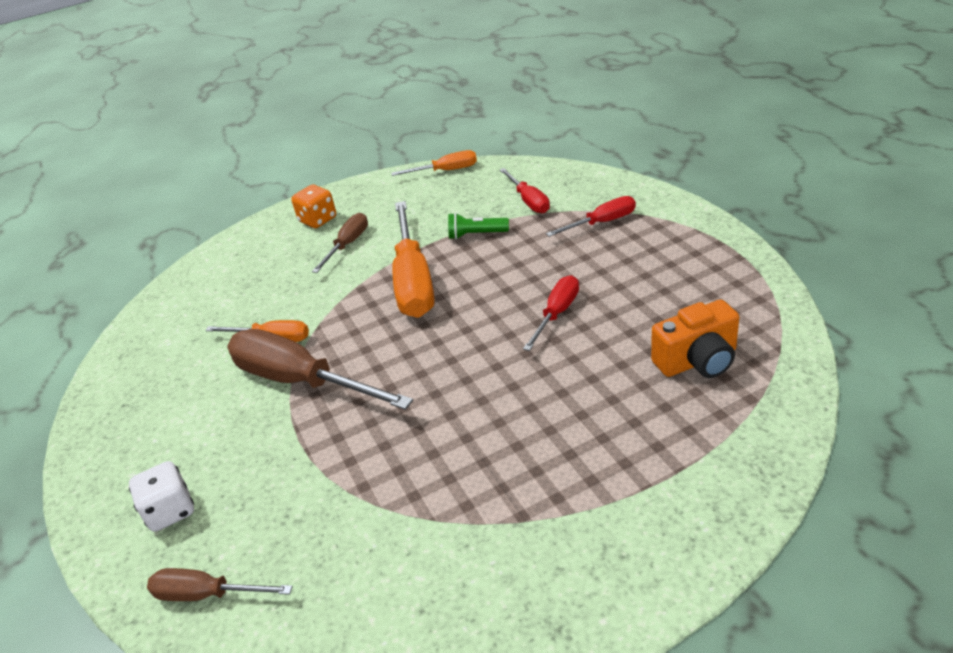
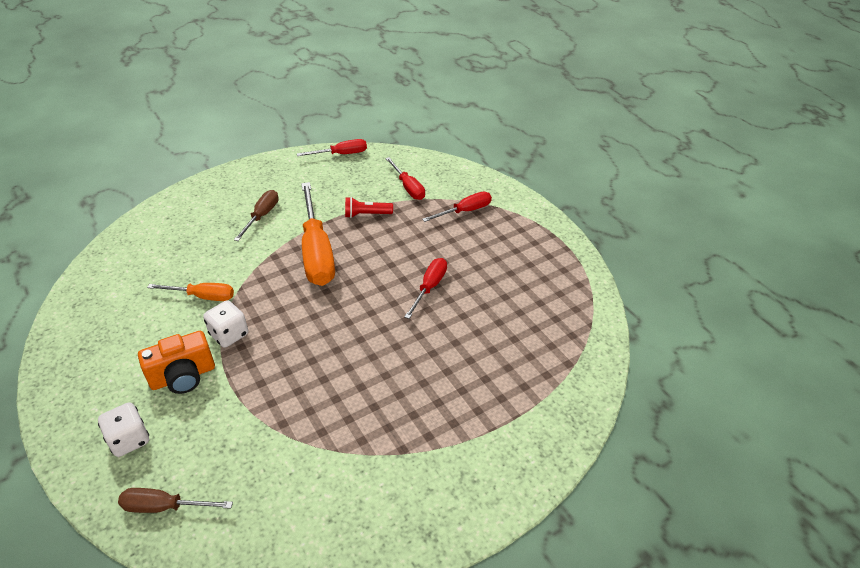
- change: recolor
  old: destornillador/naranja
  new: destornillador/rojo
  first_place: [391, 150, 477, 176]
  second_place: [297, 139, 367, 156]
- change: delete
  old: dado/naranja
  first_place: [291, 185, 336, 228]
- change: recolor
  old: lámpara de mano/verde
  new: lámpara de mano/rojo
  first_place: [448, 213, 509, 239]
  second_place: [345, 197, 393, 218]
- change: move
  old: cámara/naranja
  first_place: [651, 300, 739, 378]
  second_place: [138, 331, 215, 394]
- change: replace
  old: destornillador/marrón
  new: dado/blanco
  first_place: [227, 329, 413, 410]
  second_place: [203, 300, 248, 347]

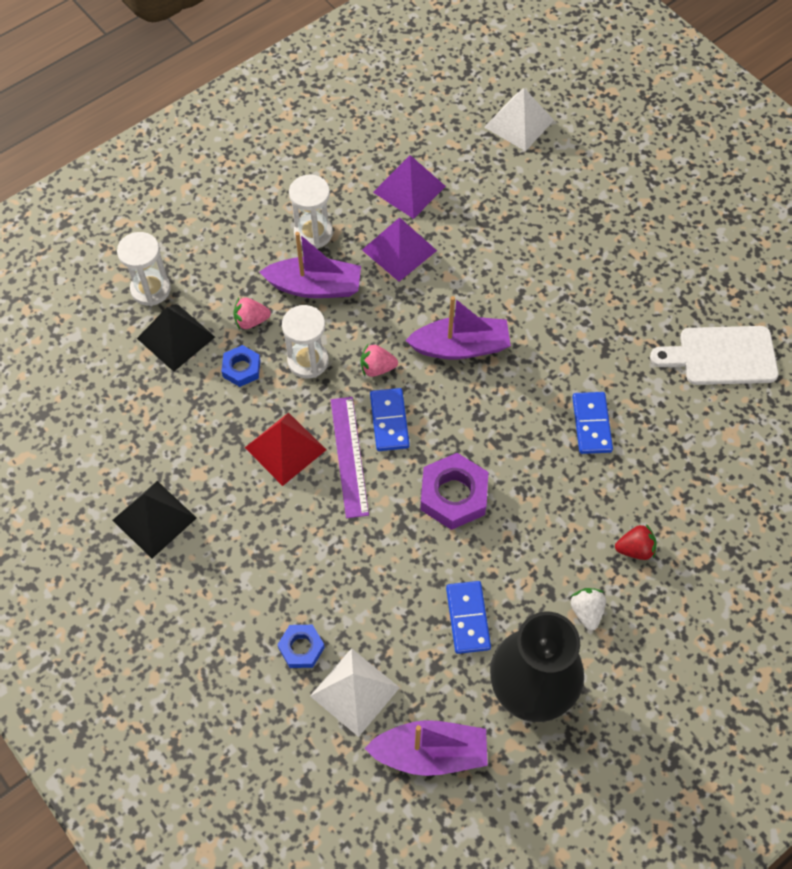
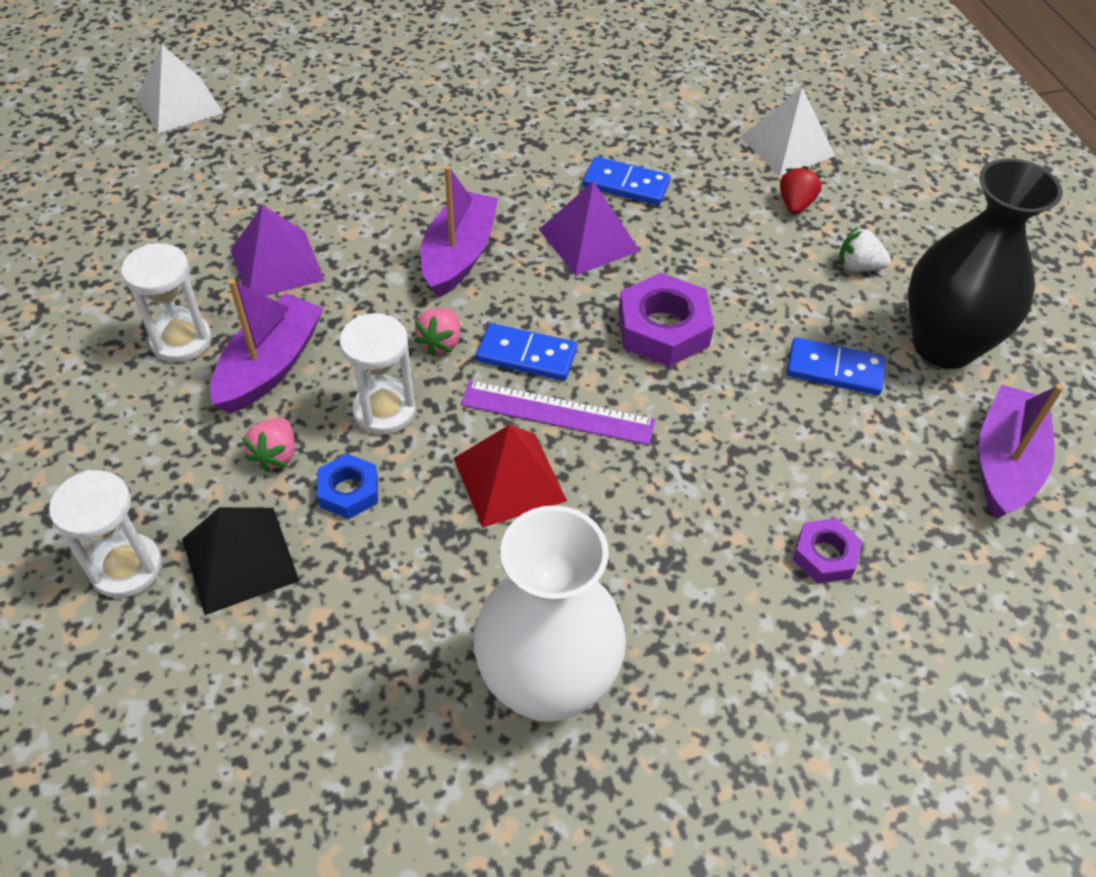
- change: move
  old: pirámide/morado
  first_place: [373, 155, 446, 219]
  second_place: [539, 181, 640, 276]
- change: delete
  old: tabla de cortar/blanco
  first_place: [650, 326, 779, 385]
- change: replace
  old: pirámide/negro
  new: florero/blanco
  first_place: [112, 481, 197, 558]
  second_place: [473, 505, 626, 722]
- change: recolor
  old: tuerca/azul
  new: tuerca/morado
  first_place: [277, 625, 325, 668]
  second_place: [793, 518, 863, 583]
- change: move
  old: pirámide/blanco
  first_place: [310, 648, 400, 737]
  second_place: [740, 88, 835, 176]

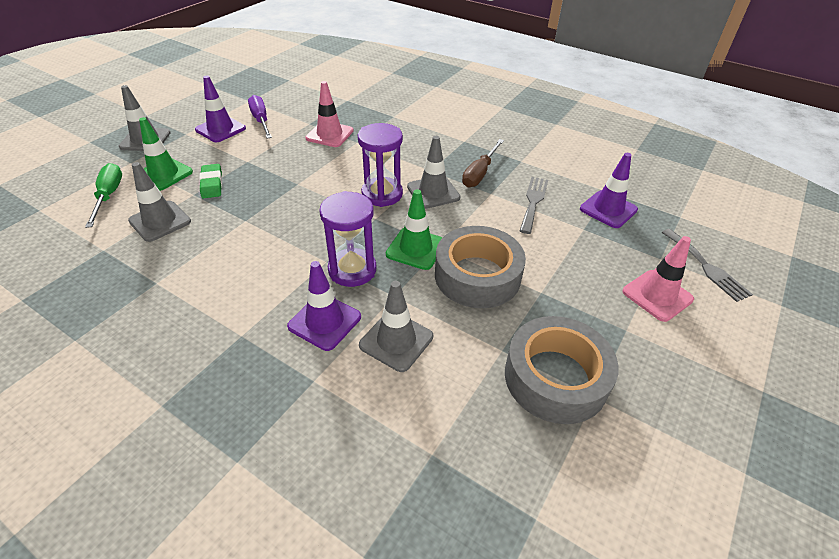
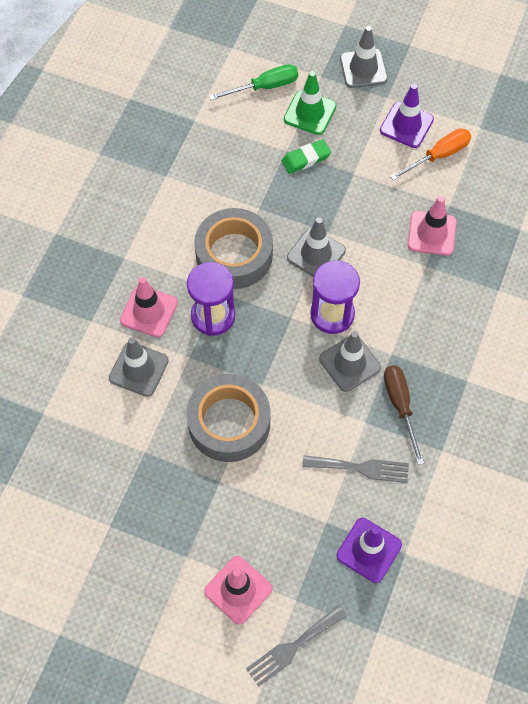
- change: recolor
  old: destornillador/morado
  new: destornillador/naranja
  first_place: [248, 95, 272, 138]
  second_place: [390, 129, 471, 181]
- change: rotate
  old: destornillador/marrón
  first_place: [462, 139, 504, 187]
  second_place: [384, 365, 424, 465]
  degrees: 60
- change: move
  old: cono de tráfico/gris
  first_place: [128, 162, 191, 242]
  second_place: [287, 217, 346, 277]
- change: delete
  old: cono de tráfico/verde
  first_place: [386, 189, 443, 270]
- change: recolor
  old: cono de tráfico/morado
  new: cono de tráfico/rosa
  first_place: [287, 261, 361, 351]
  second_place: [120, 277, 178, 337]
- change: move
  old: cinta adhesiva/gris
  first_place: [505, 316, 619, 424]
  second_place: [194, 208, 273, 289]

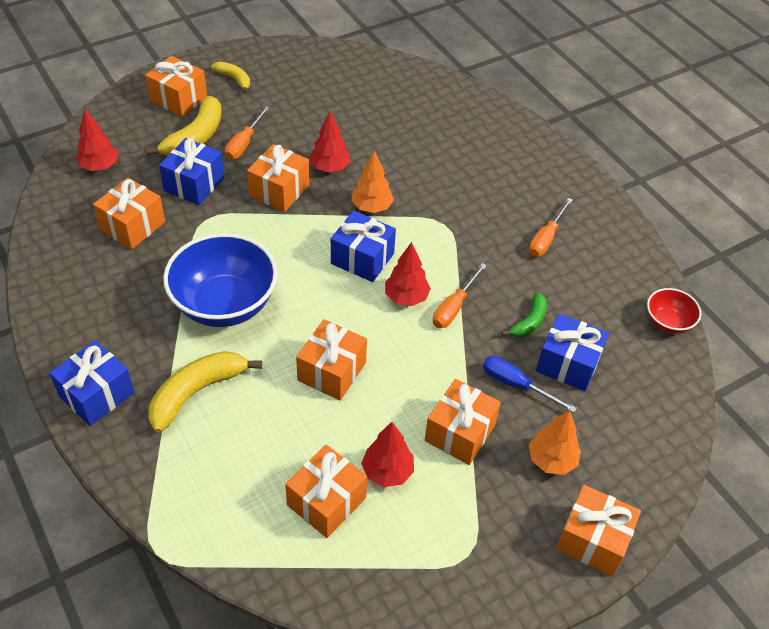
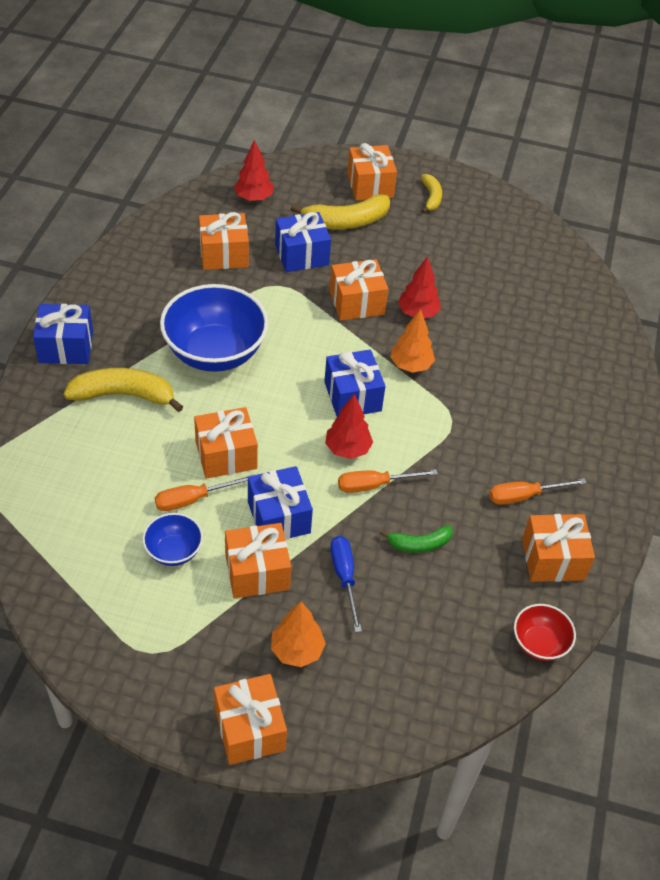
- change: move
  old: destornillador/naranja
  first_place: [225, 106, 270, 160]
  second_place: [155, 474, 254, 511]
- change: move
  old: regalo/azul
  first_place: [536, 313, 609, 391]
  second_place: [248, 466, 313, 540]
- change: replace
  old: árbol/rojo
  new: cuenco/azul
  first_place: [361, 422, 414, 487]
  second_place: [142, 513, 203, 566]
- change: move
  old: regalo/naranja
  first_place: [285, 445, 367, 538]
  second_place: [522, 514, 595, 582]

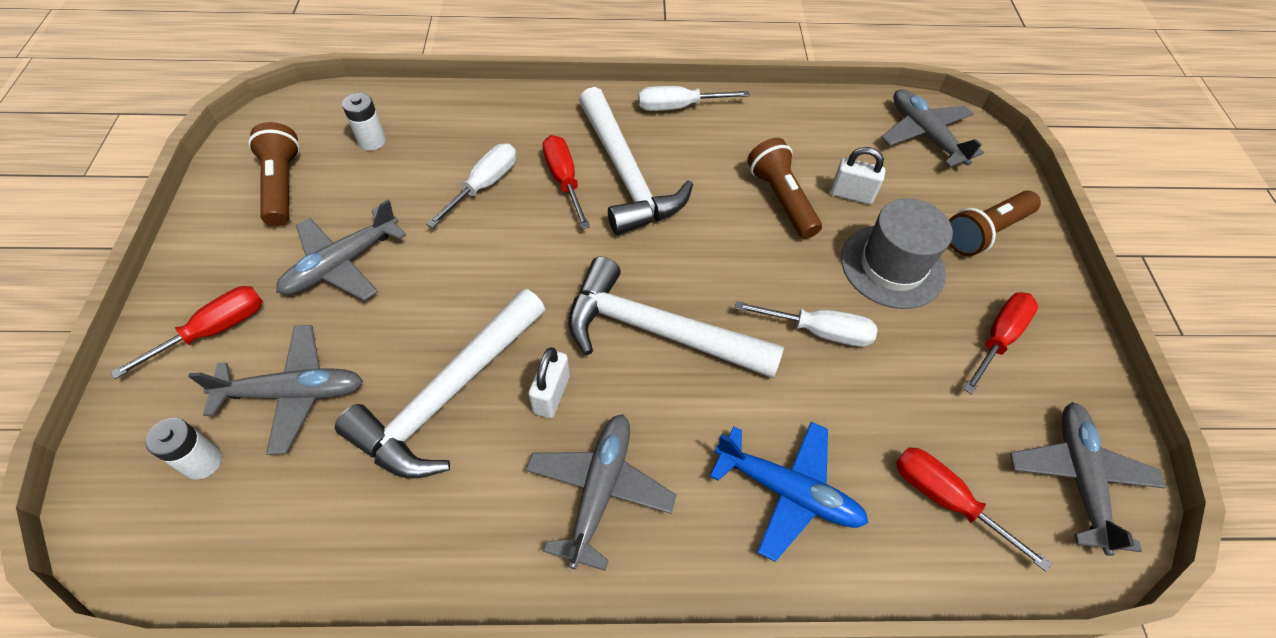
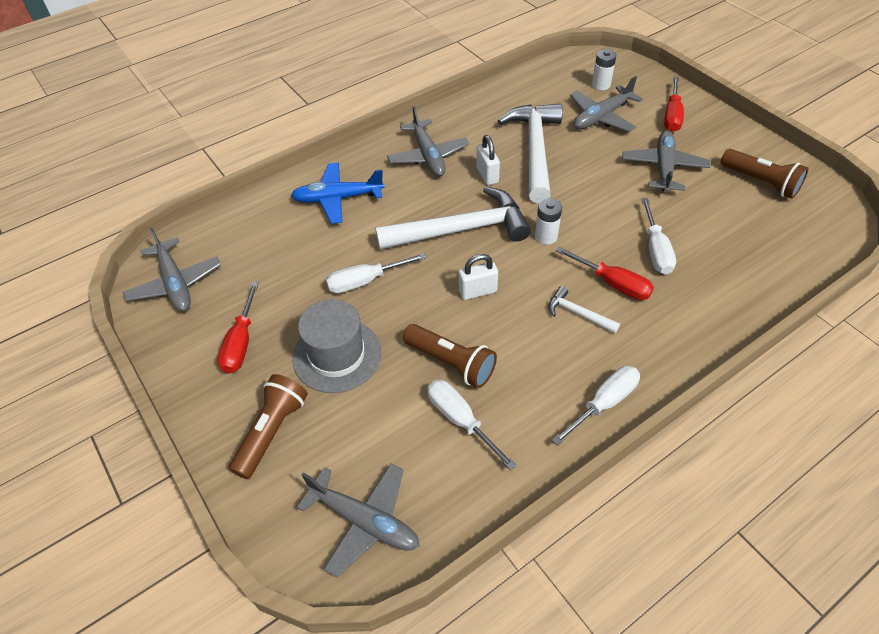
- change: resize
  old: martillo/blanco
  first_place: [579, 87, 693, 235]
  second_place: [549, 286, 620, 333]
  factor: 0.44
- change: move
  old: pila/blanco
  first_place: [342, 93, 386, 151]
  second_place: [535, 198, 562, 245]
- change: move
  old: candado/blanco
  first_place: [831, 147, 885, 204]
  second_place: [459, 254, 498, 300]
- change: delete
  old: destornillador/rojo
  first_place: [896, 447, 1052, 572]
- change: insert
  new: destornillador/blanco
  second_place: [427, 380, 517, 470]

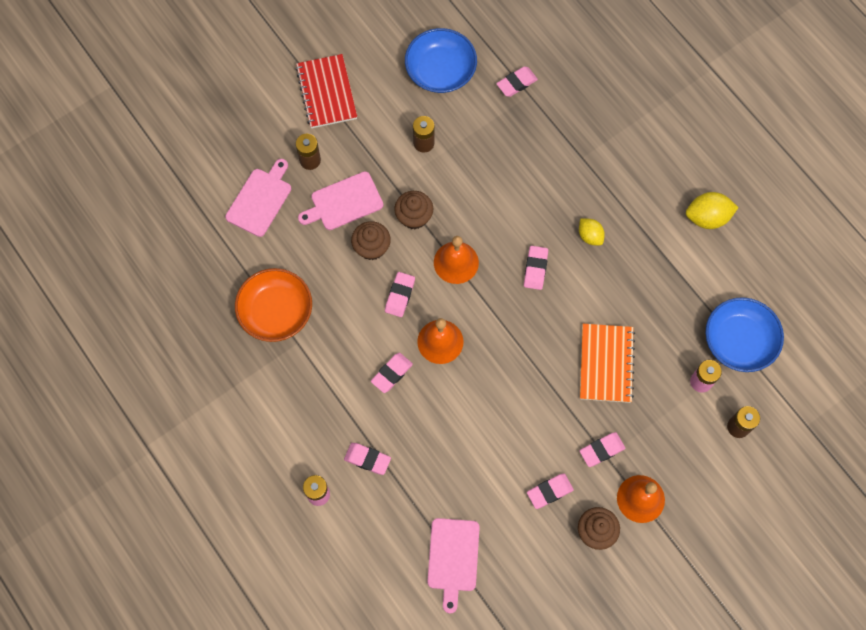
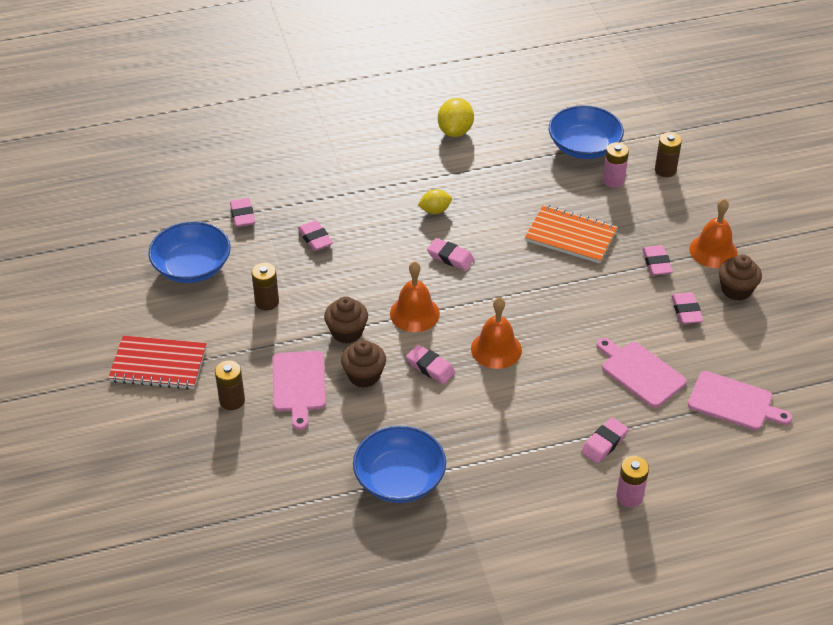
- change: move
  old: tabla de cortar/rosa
  first_place: [225, 159, 291, 237]
  second_place: [596, 338, 687, 408]
- change: recolor
  old: cuenco/naranja
  new: cuenco/azul
  first_place: [235, 268, 312, 342]
  second_place: [353, 426, 446, 503]
- change: move
  old: goma de borrar/rosa
  first_place: [371, 353, 413, 393]
  second_place: [298, 220, 333, 251]

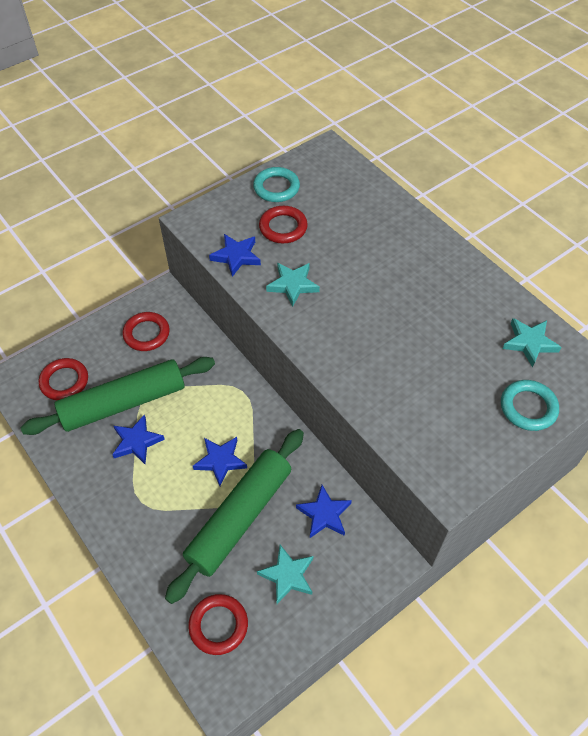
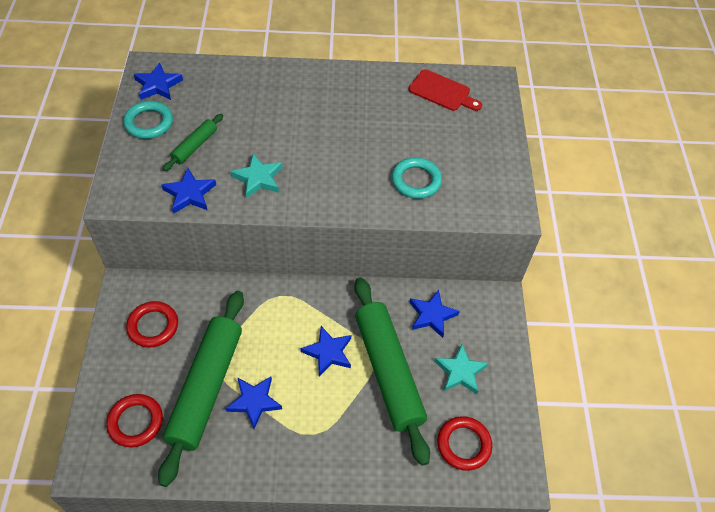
- change: replace
  old: anillo/rojo
  new: rodillo/verde
  first_place: [259, 206, 308, 243]
  second_place: [163, 114, 223, 171]
- change: replace
  old: estrella/turquesa
  new: tabla de cortar/rojo
  first_place: [502, 318, 562, 367]
  second_place: [408, 69, 482, 111]
- change: move
  old: anillo/turquesa
  first_place: [501, 380, 559, 431]
  second_place: [392, 157, 442, 199]
- change: insert
  new: estrella/azul
  second_place: [134, 63, 183, 100]

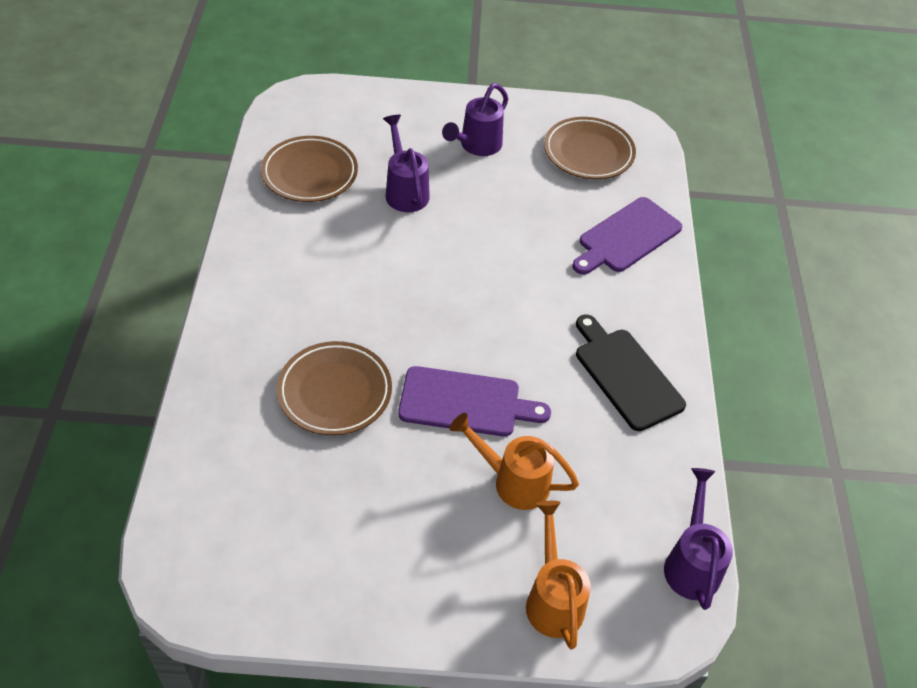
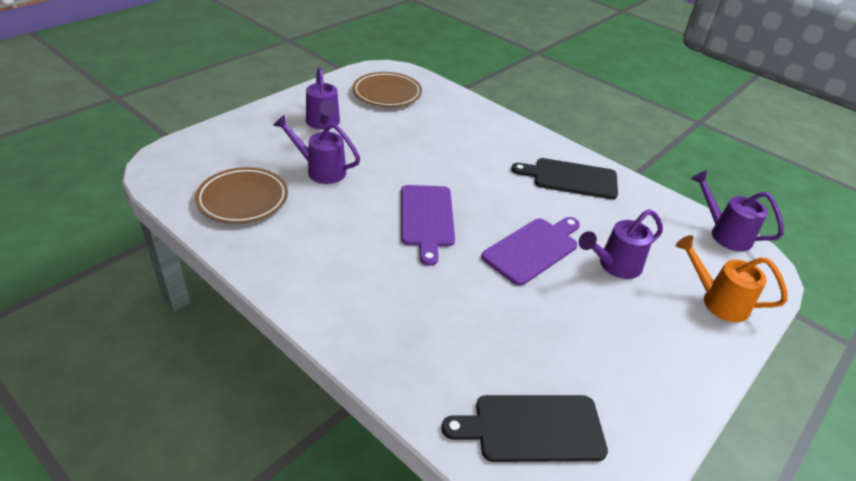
- change: move
  old: tabla de cortar/morado
  first_place: [572, 197, 682, 275]
  second_place: [401, 185, 455, 266]
- change: delete
  old: plato/marrón
  first_place: [277, 341, 392, 435]
- change: recolor
  old: regadera/naranja
  new: regadera/morado
  first_place: [450, 413, 579, 510]
  second_place: [579, 209, 663, 279]
- change: insert
  new: tabla de cortar/negro
  second_place: [441, 395, 608, 462]

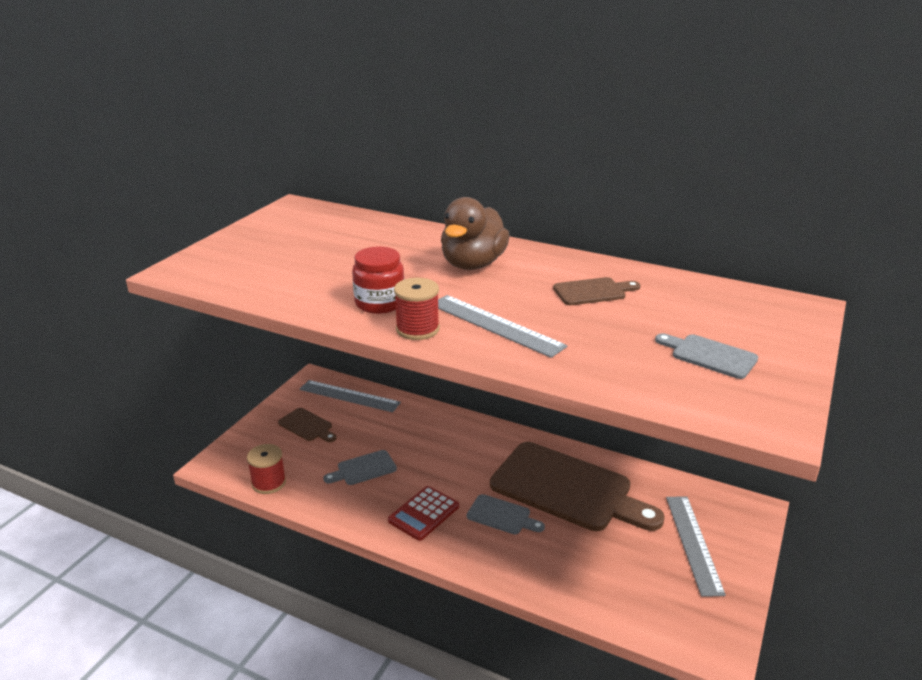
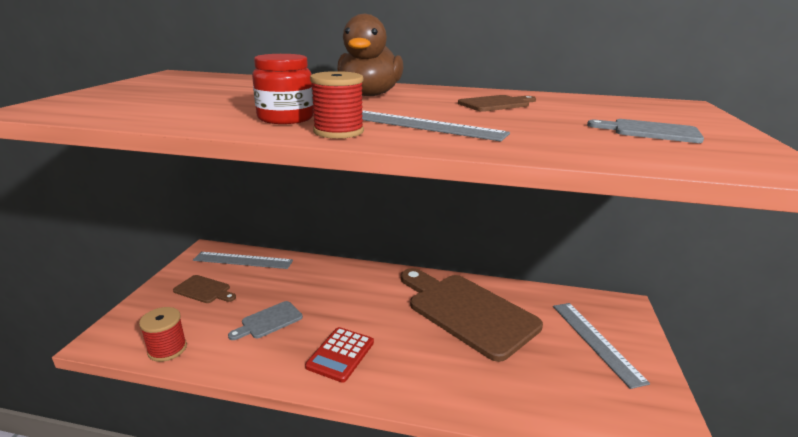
- change: rotate
  old: tabla de cortar/marrón
  first_place: [490, 442, 665, 531]
  second_place: [401, 268, 543, 362]
  degrees: -150
- change: delete
  old: tabla de cortar/gris
  first_place: [467, 494, 545, 534]

